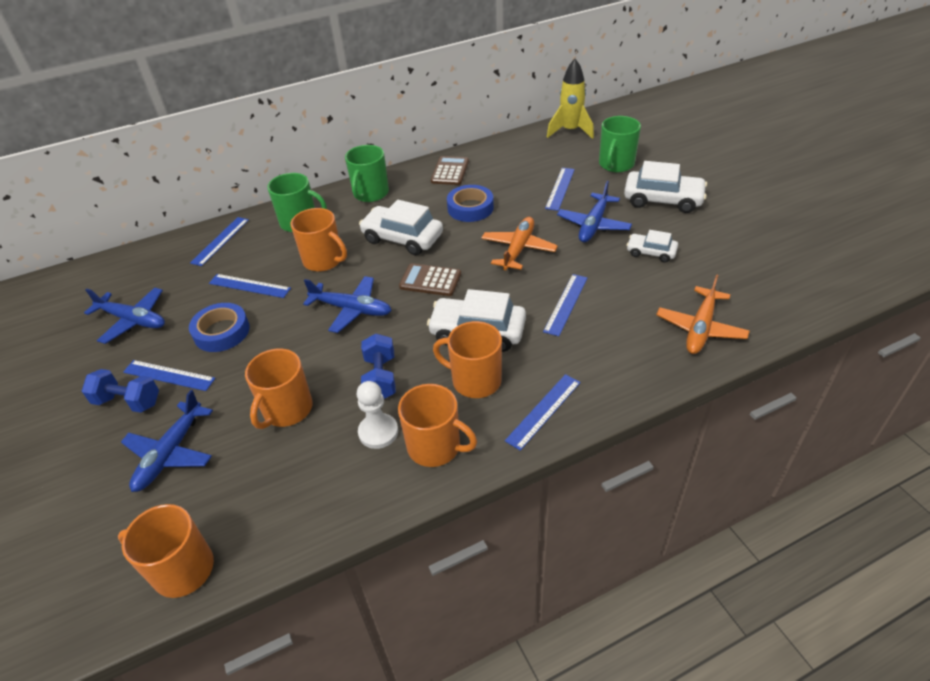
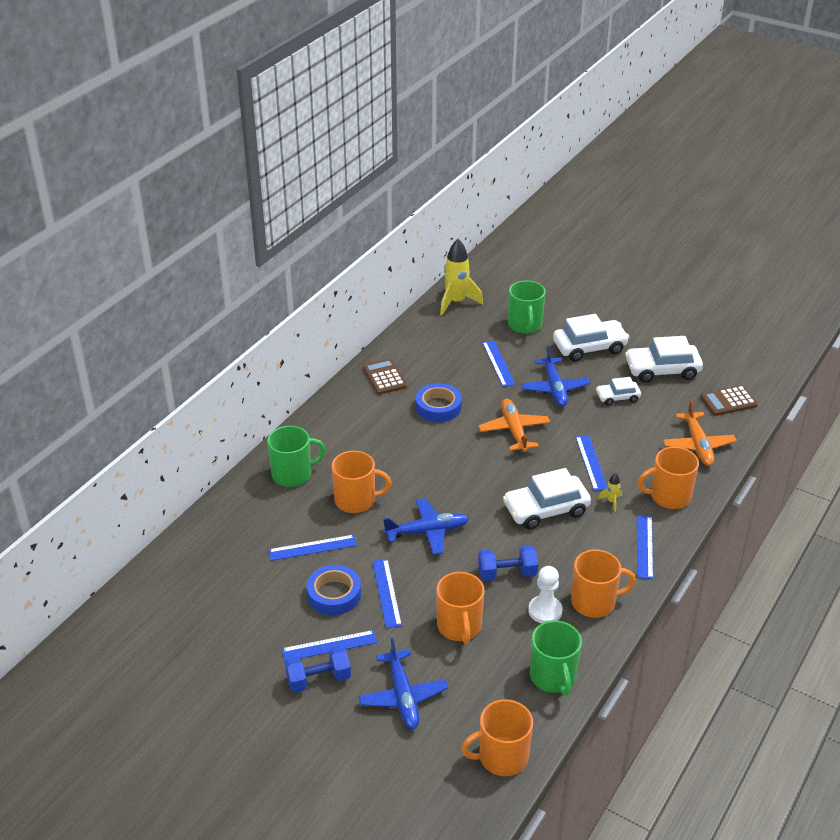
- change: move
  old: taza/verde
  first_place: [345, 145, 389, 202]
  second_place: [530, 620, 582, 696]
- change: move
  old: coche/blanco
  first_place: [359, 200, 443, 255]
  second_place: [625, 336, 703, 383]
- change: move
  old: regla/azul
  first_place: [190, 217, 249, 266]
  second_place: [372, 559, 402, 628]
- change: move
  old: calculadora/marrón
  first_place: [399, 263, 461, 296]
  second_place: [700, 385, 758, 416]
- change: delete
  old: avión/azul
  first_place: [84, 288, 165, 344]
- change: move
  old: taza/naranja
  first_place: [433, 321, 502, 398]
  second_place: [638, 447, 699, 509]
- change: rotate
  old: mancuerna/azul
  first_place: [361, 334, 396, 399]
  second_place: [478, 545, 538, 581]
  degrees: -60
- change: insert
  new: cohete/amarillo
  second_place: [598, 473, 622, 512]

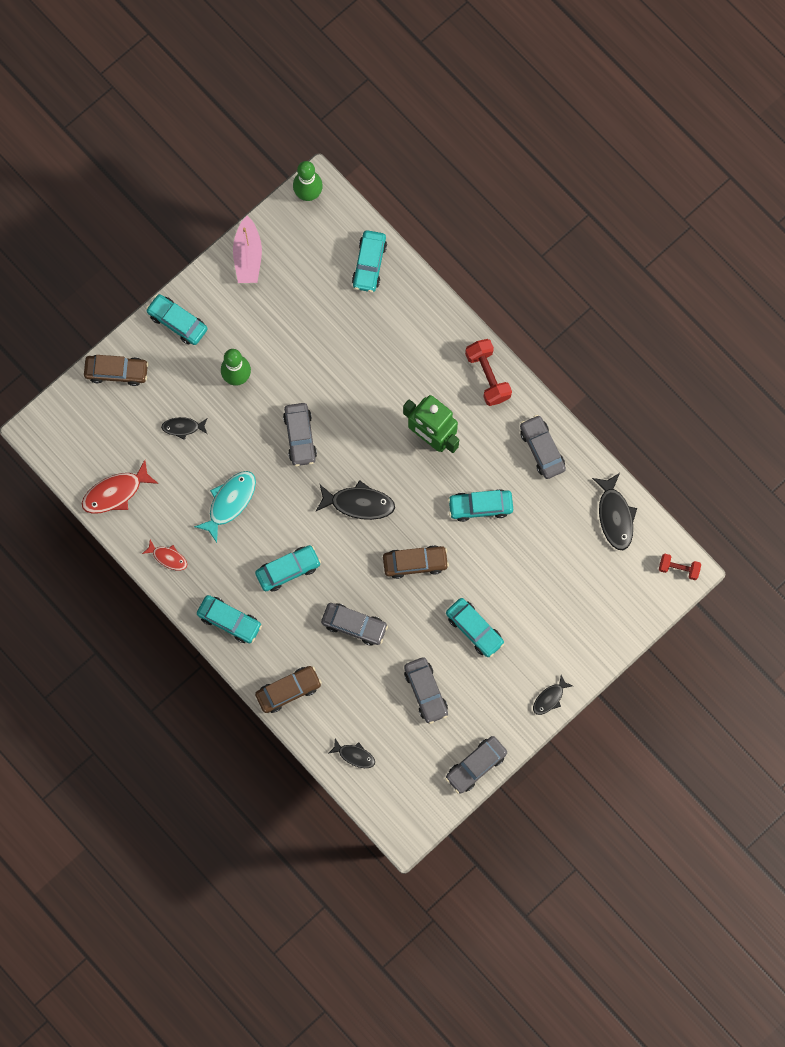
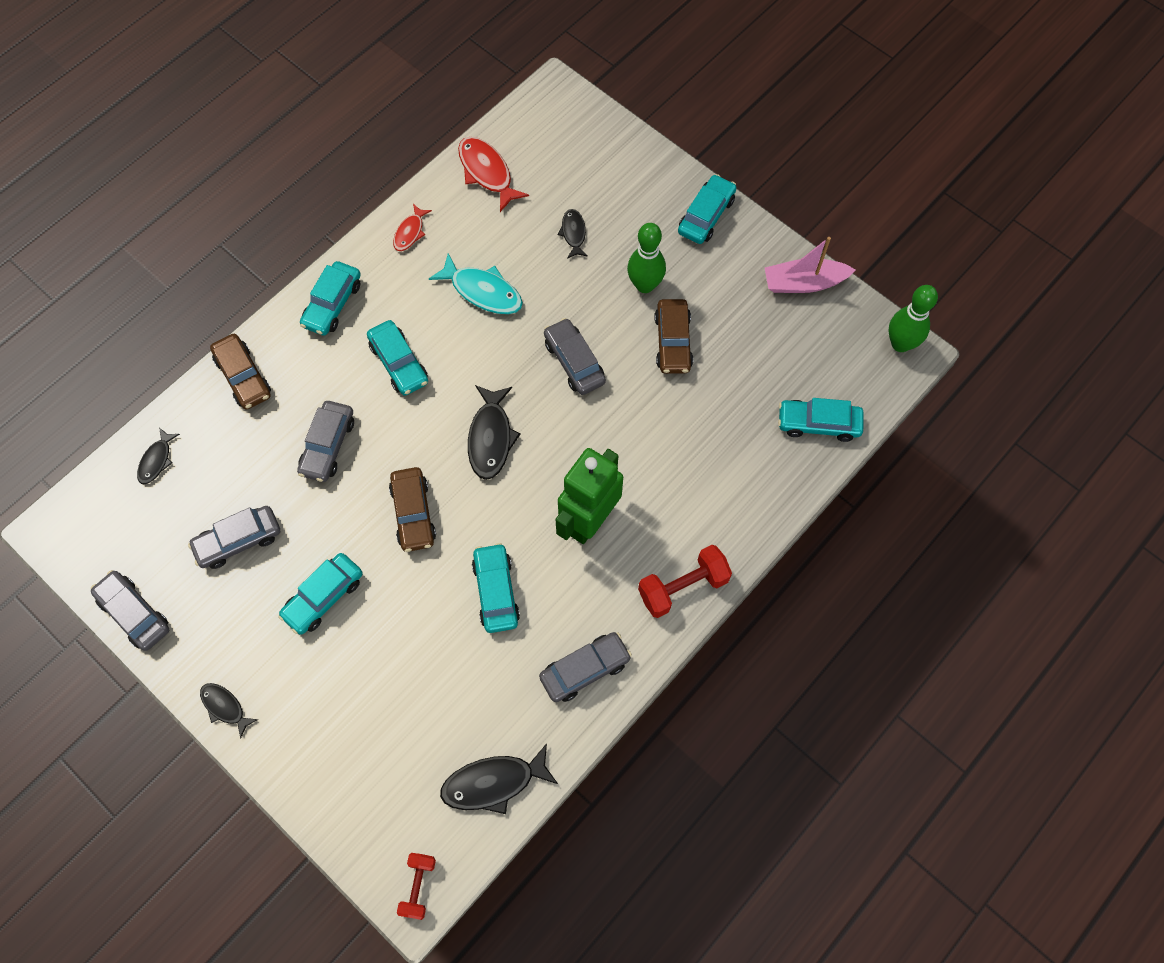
- change: move
  old: coche/marrón
  first_place: [84, 355, 149, 386]
  second_place: [654, 299, 693, 374]
- change: rotate
  old: coche/gris
  first_place: [283, 403, 317, 466]
  second_place: [544, 318, 606, 395]
  degrees: 75

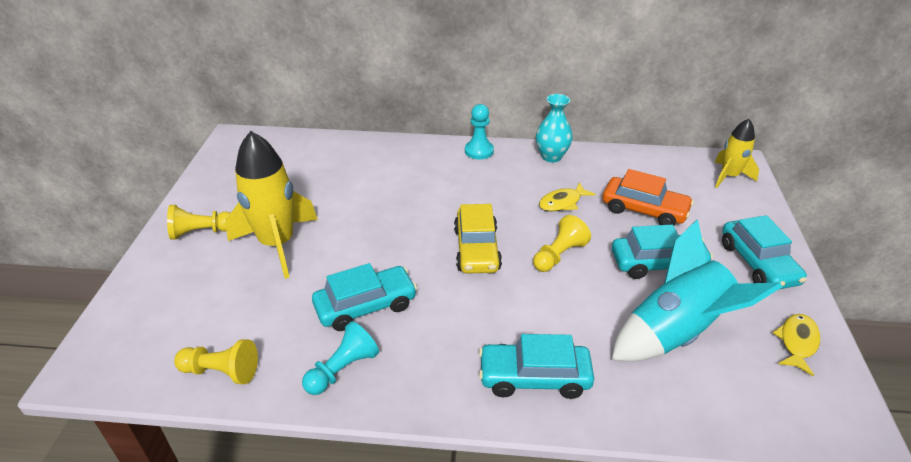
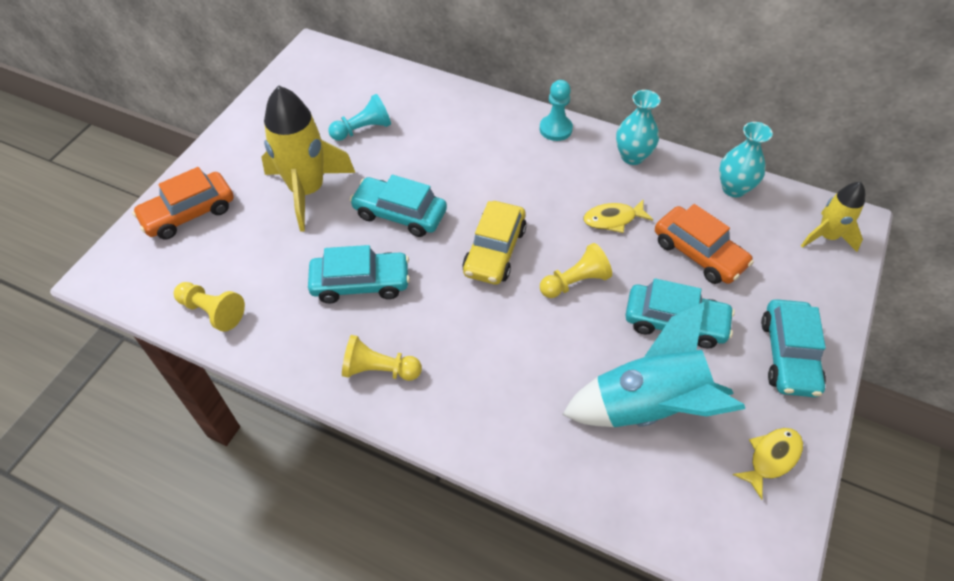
- change: move
  old: peón/amarillo
  first_place: [167, 205, 230, 240]
  second_place: [342, 335, 422, 381]
- change: move
  old: peón/turquesa
  first_place: [302, 321, 379, 395]
  second_place: [328, 94, 391, 141]
- change: move
  old: coche/turquesa
  first_place: [479, 334, 594, 399]
  second_place: [350, 175, 447, 237]
- change: insert
  new: florero/turquesa
  second_place: [719, 122, 773, 197]
- change: insert
  new: coche/naranja
  second_place: [132, 167, 234, 239]

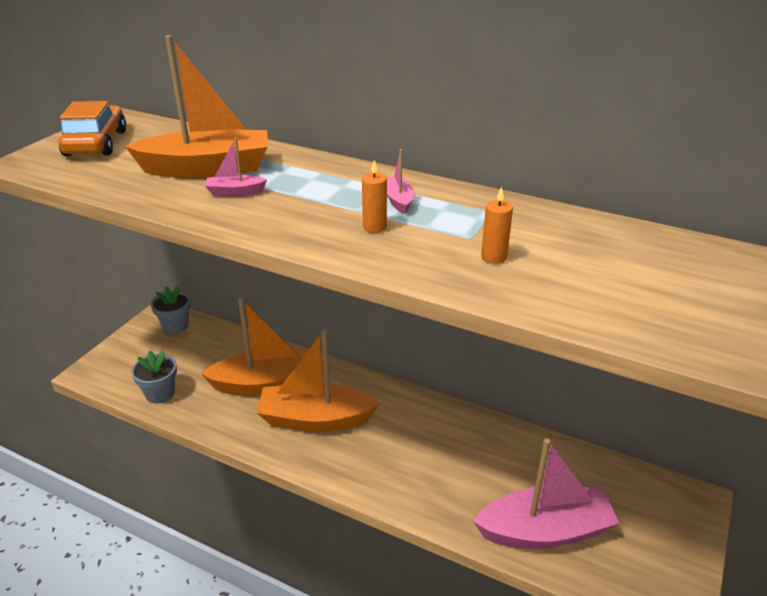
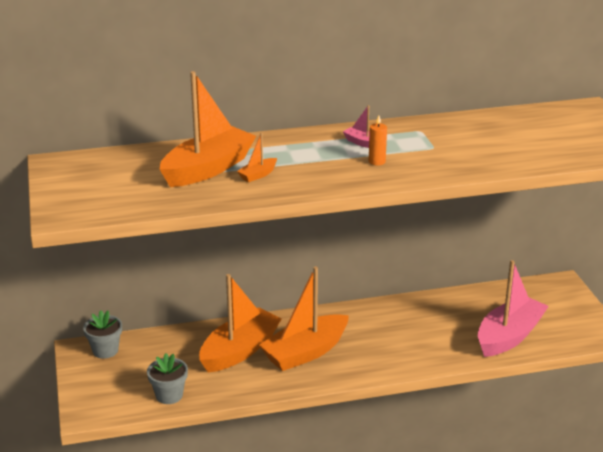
- change: delete
  old: coche/naranja
  first_place: [59, 101, 126, 156]
- change: recolor
  old: barco/rosa
  new: barco/naranja
  first_place: [205, 138, 267, 196]
  second_place: [237, 132, 277, 182]
- change: delete
  old: vela/naranja
  first_place: [481, 187, 513, 264]

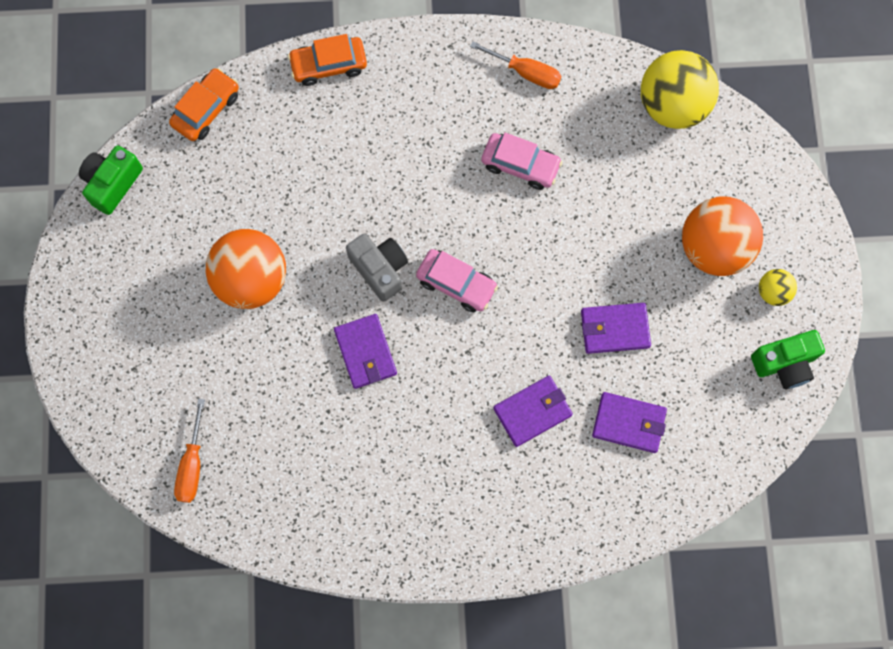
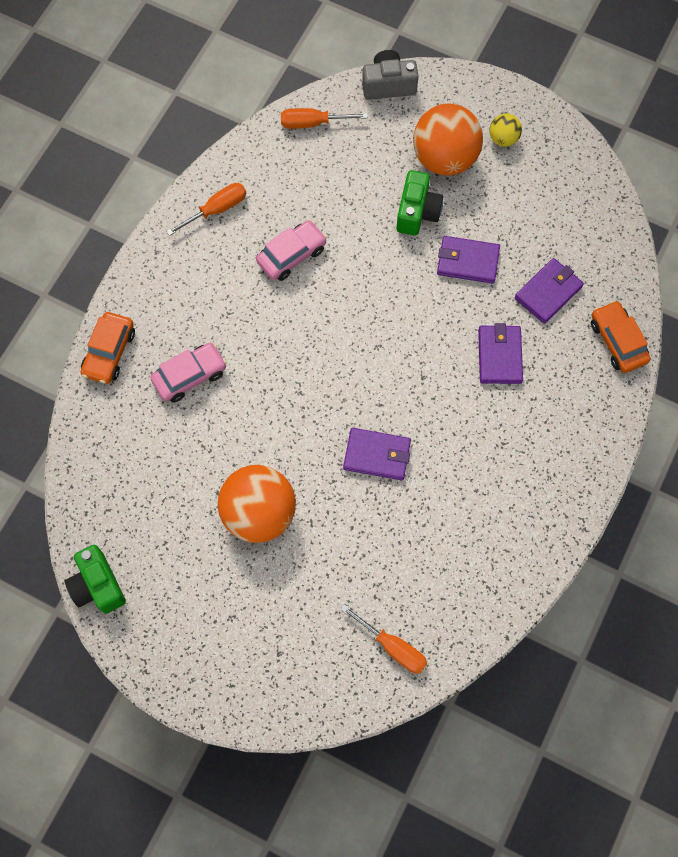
- change: replace
  old: pelota/amarillo
  new: destornillador/naranja
  first_place: [641, 50, 719, 129]
  second_place: [281, 108, 368, 129]
- change: move
  old: coche/naranja
  first_place: [169, 68, 239, 141]
  second_place: [591, 300, 651, 373]
- change: move
  old: cámara/gris
  first_place: [346, 233, 408, 302]
  second_place: [362, 50, 419, 100]
- change: move
  old: coche/rosa
  first_place: [416, 249, 498, 312]
  second_place: [150, 343, 227, 403]
- change: rotate
  old: cartera/morado
  first_place: [581, 303, 651, 354]
  second_place: [437, 236, 500, 284]
  degrees: 75
- change: move
  old: cámara/verde
  first_place: [751, 330, 825, 389]
  second_place: [397, 170, 443, 236]

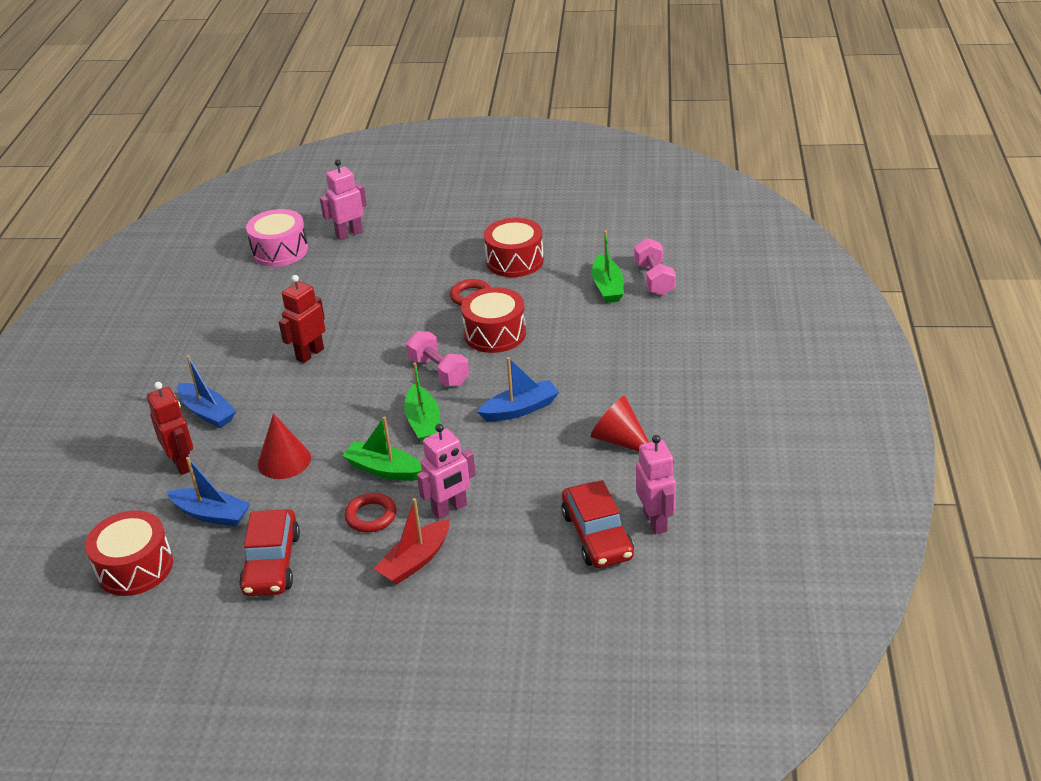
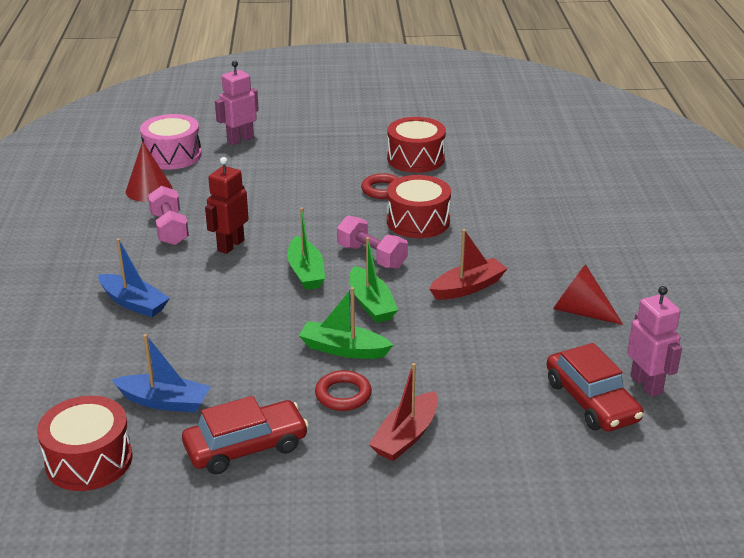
- change: move
  old: barco/verde
  first_place: [592, 230, 624, 303]
  second_place: [287, 207, 325, 290]
- change: move
  old: mancuerna/rosa
  first_place: [634, 238, 676, 296]
  second_place: [148, 186, 189, 245]
- change: recolor
  old: barco/azul
  new: barco/rojo
  first_place: [477, 357, 559, 421]
  second_place: [430, 229, 508, 300]
- change: delete
  old: robot/rojo
  first_place: [147, 382, 193, 475]
- change: move
  old: cono/rojo
  first_place: [258, 413, 311, 479]
  second_place: [126, 141, 173, 202]
- change: delete
  old: robot/rosa
  first_place: [417, 424, 476, 519]
- change: rotate
  old: coche/rojo
  first_place: [239, 509, 300, 596]
  second_place: [182, 396, 309, 474]
  degrees: -105

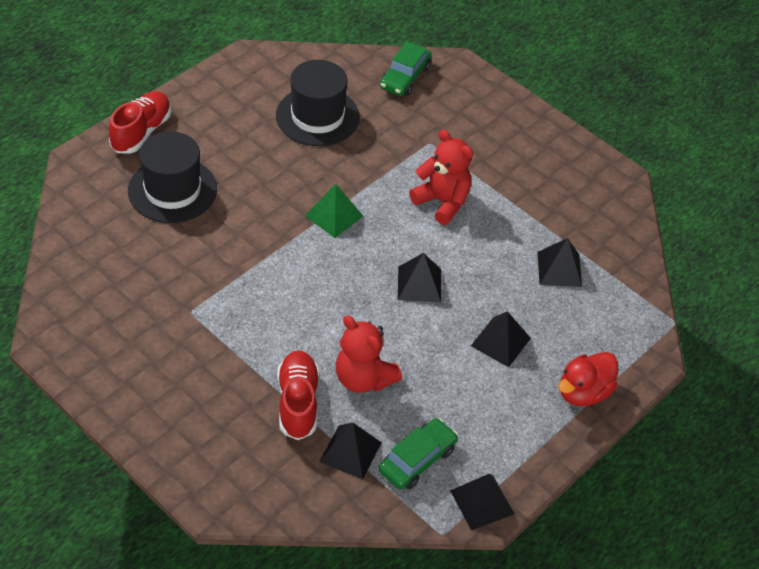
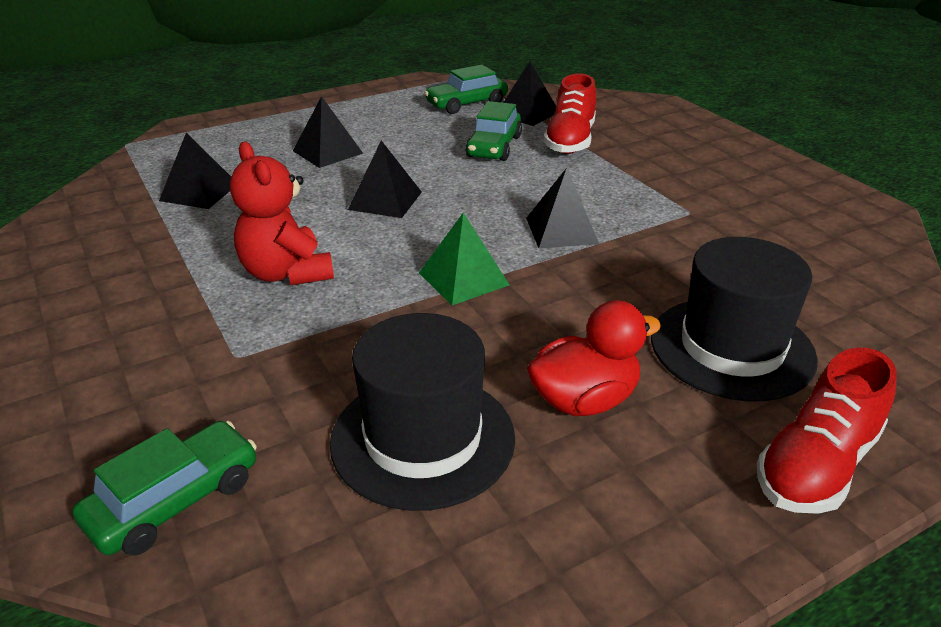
- change: replace
  old: osito/rojo
  new: coche/verde
  first_place: [335, 315, 402, 393]
  second_place: [465, 101, 522, 161]
- change: move
  old: pato/rojo
  first_place: [558, 352, 618, 406]
  second_place: [527, 300, 661, 416]
- change: move
  old: pirámide/negro
  first_place: [450, 474, 515, 530]
  second_place: [526, 168, 599, 248]

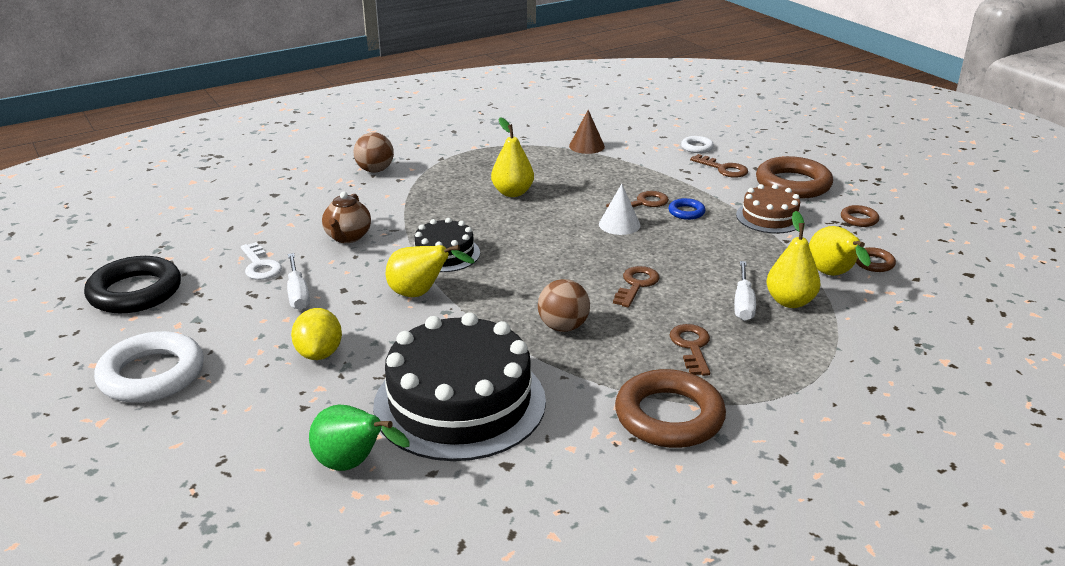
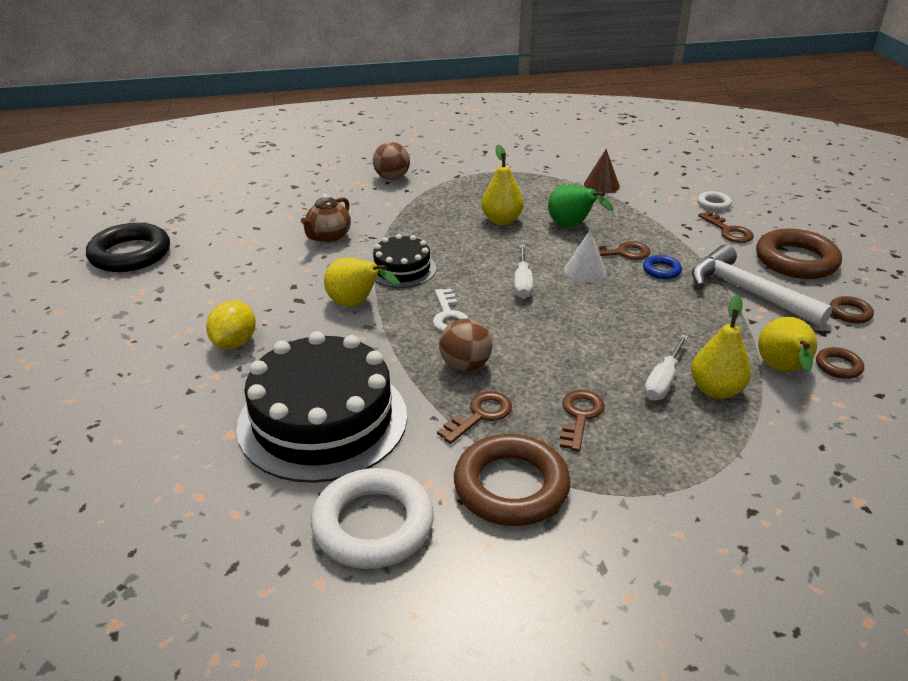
- change: replace
  old: tarta/marrón
  new: martillo/blanco
  first_place: [736, 184, 804, 234]
  second_place: [692, 244, 833, 327]
- change: move
  old: llave/blanco
  first_place: [241, 242, 282, 280]
  second_place: [433, 289, 469, 332]
- change: move
  old: destornillador/blanco
  first_place: [287, 253, 310, 310]
  second_place: [514, 245, 533, 299]
- change: move
  old: llave/marrón
  first_place: [613, 266, 660, 308]
  second_place: [437, 391, 512, 444]
- change: move
  old: anillo/blanco
  first_place: [94, 331, 204, 403]
  second_place: [311, 468, 434, 569]
- change: move
  old: pera/verde
  first_place: [309, 405, 409, 471]
  second_place: [548, 185, 613, 227]

